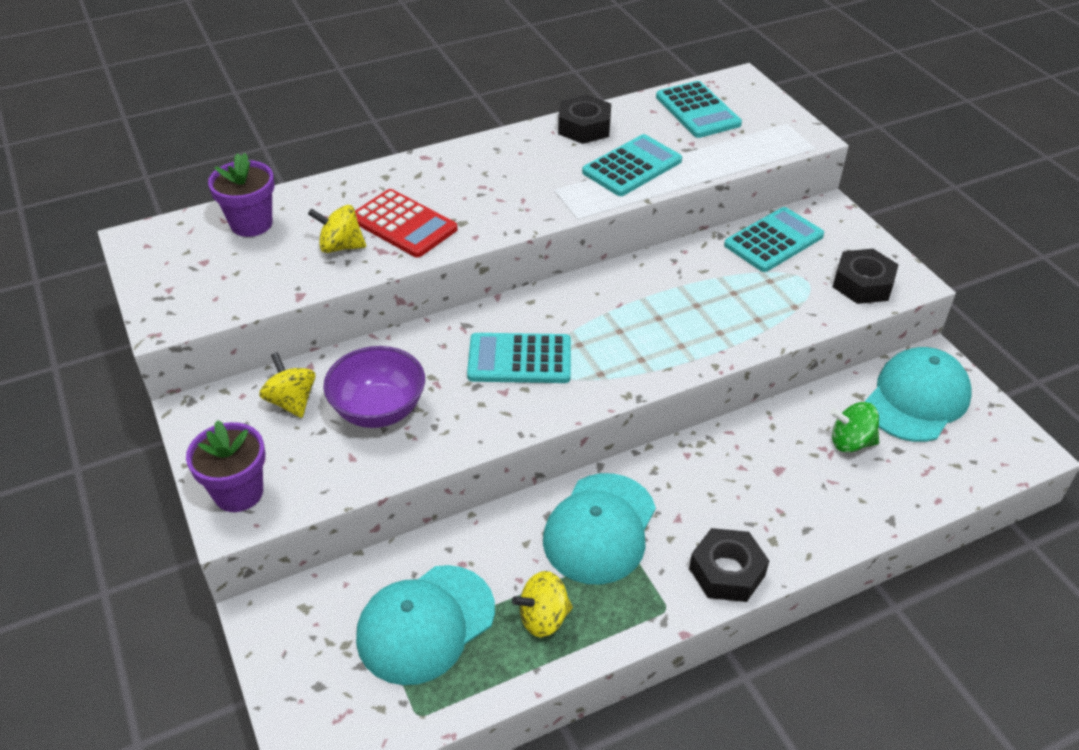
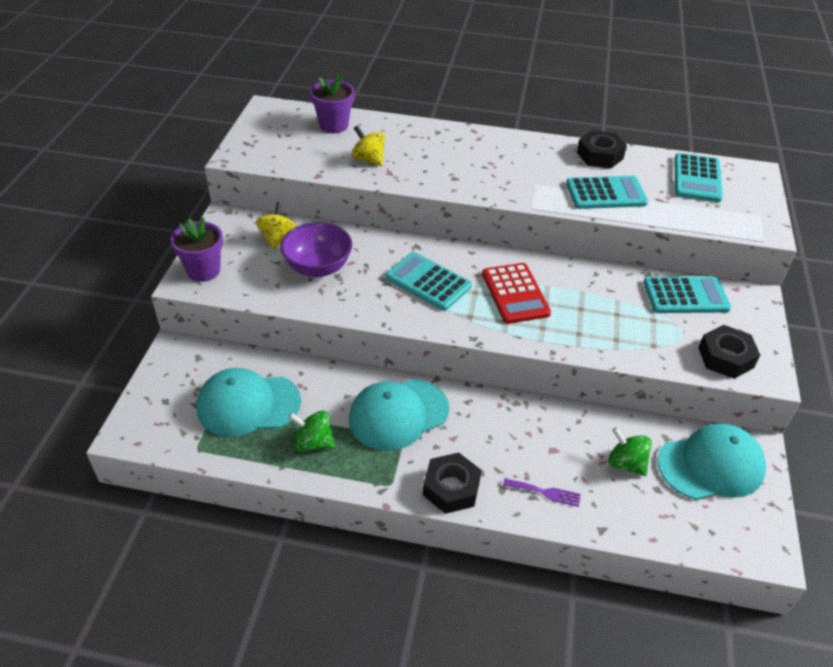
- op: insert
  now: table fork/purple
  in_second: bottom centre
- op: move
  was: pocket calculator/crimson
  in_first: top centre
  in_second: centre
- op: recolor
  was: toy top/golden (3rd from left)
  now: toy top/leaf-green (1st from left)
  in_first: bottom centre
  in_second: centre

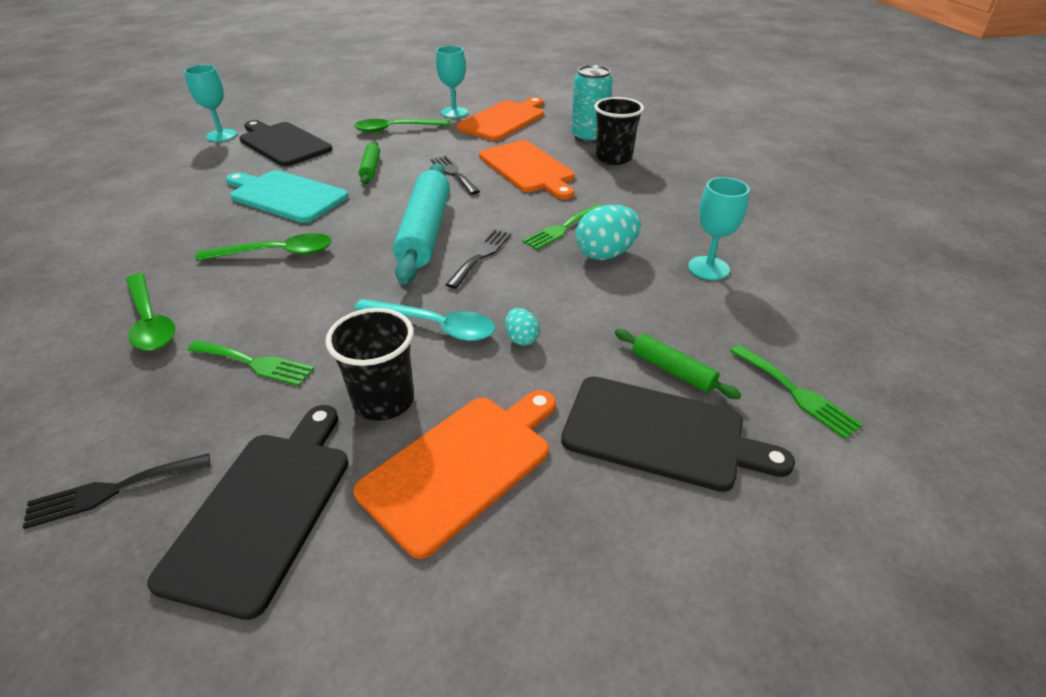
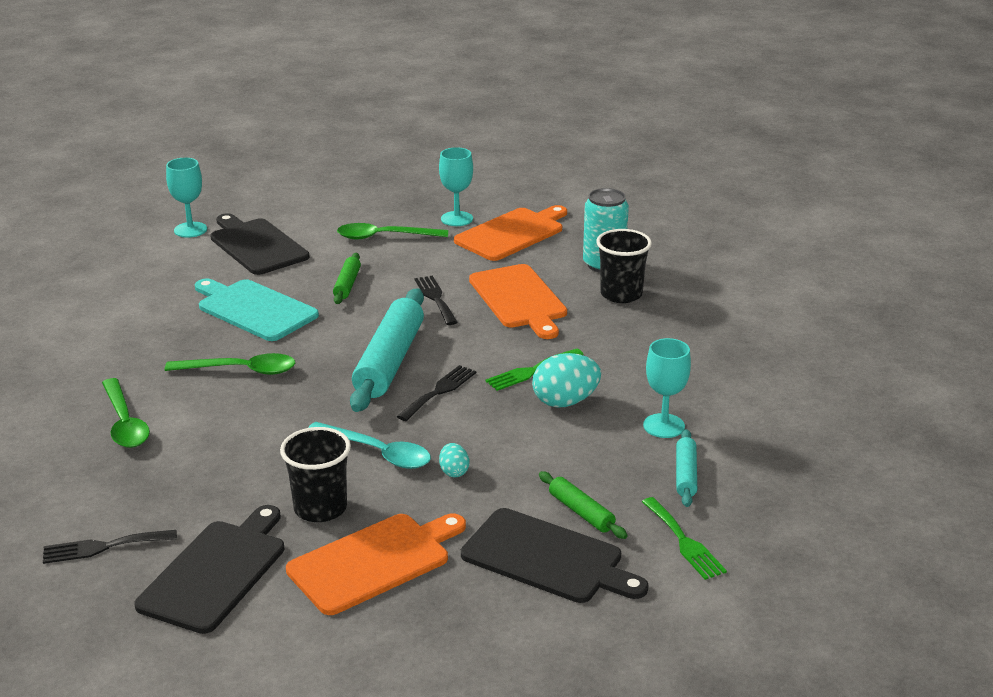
- op: delete
  was: table fork/leaf-green (1st from left)
  in_first: middle left
- op: insert
  now: pastry roller/aqua (2nd from left)
  in_second: bottom right

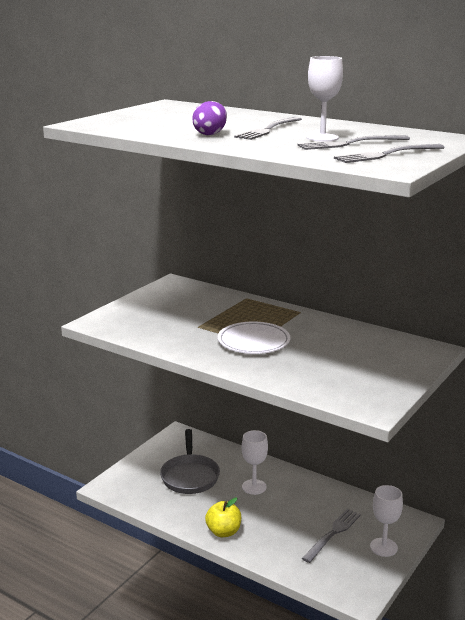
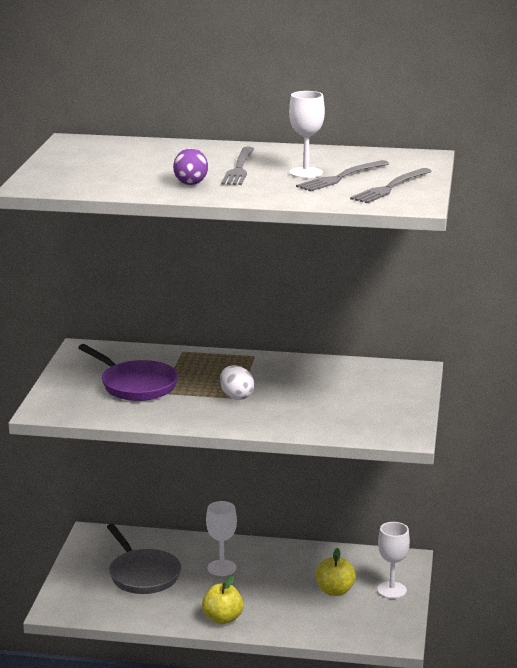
- op: insert
  now: frying pan/purple
  in_second: middle left
- op: replace
  was: plate/pure white
  now: egg/pure white
  in_first: centre
  in_second: centre
- op: replace
  was: table fork/grey (2nd from left)
  now: apple/golden (2nd from left)
  in_first: bottom right
  in_second: bottom centre

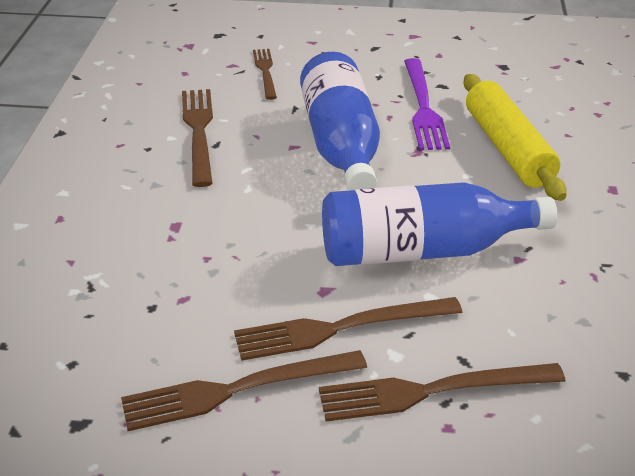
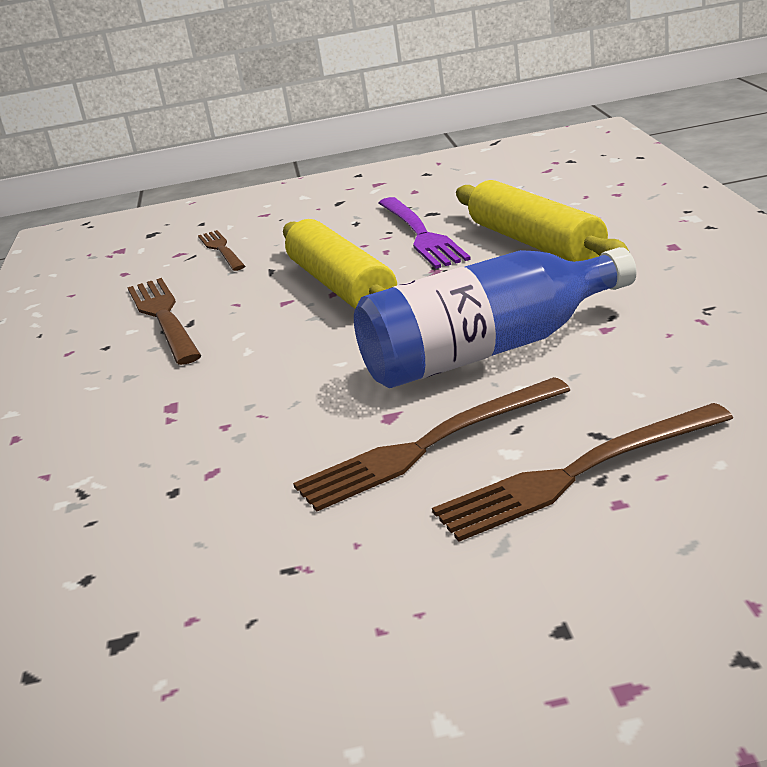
- op: delete
  was: table fork/russet (2nd from left)
  in_first: bottom centre
- op: replace
  was: drink bottle/blue (1st from left)
  now: pastry roller/golden (1st from left)
  in_first: top centre
  in_second: centre

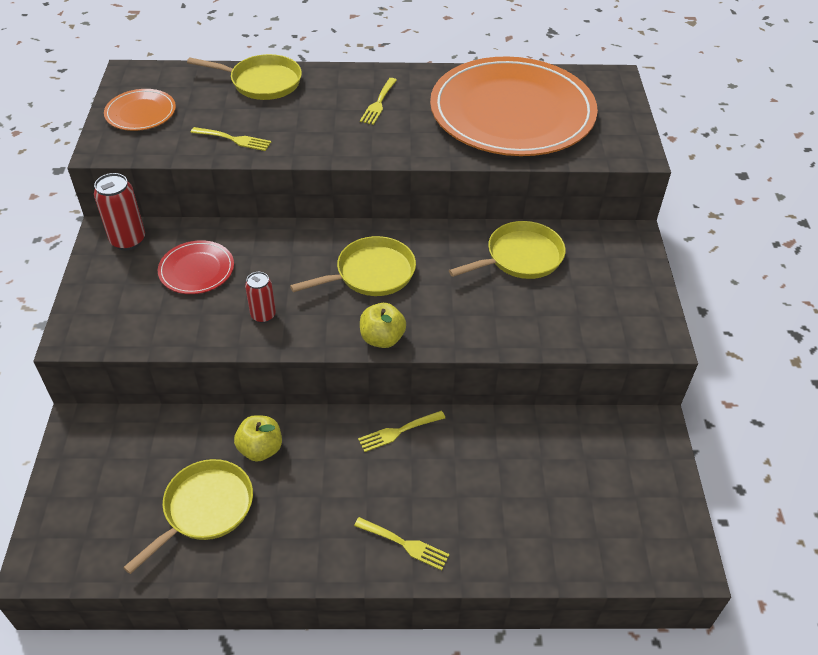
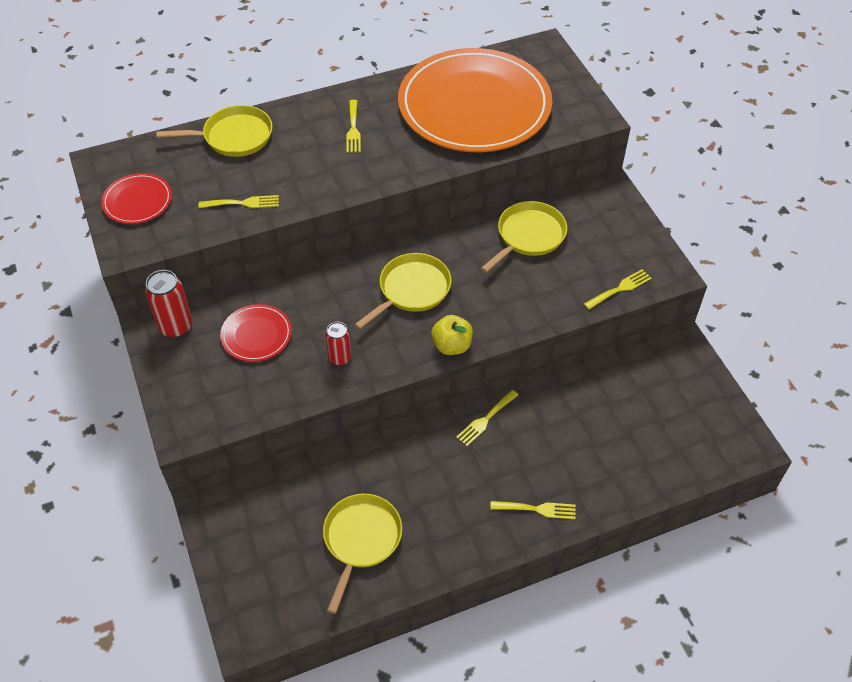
- op: delete
  was: apple/golden (1st from left)
  in_first: bottom left
- op: insert
  now: table fork/golden (5th from left)
  in_second: middle right
- op: recolor
  was: plate/orange-coloured (1st from left)
  now: plate/crimson (1st from left)
  in_first: top left
  in_second: top left

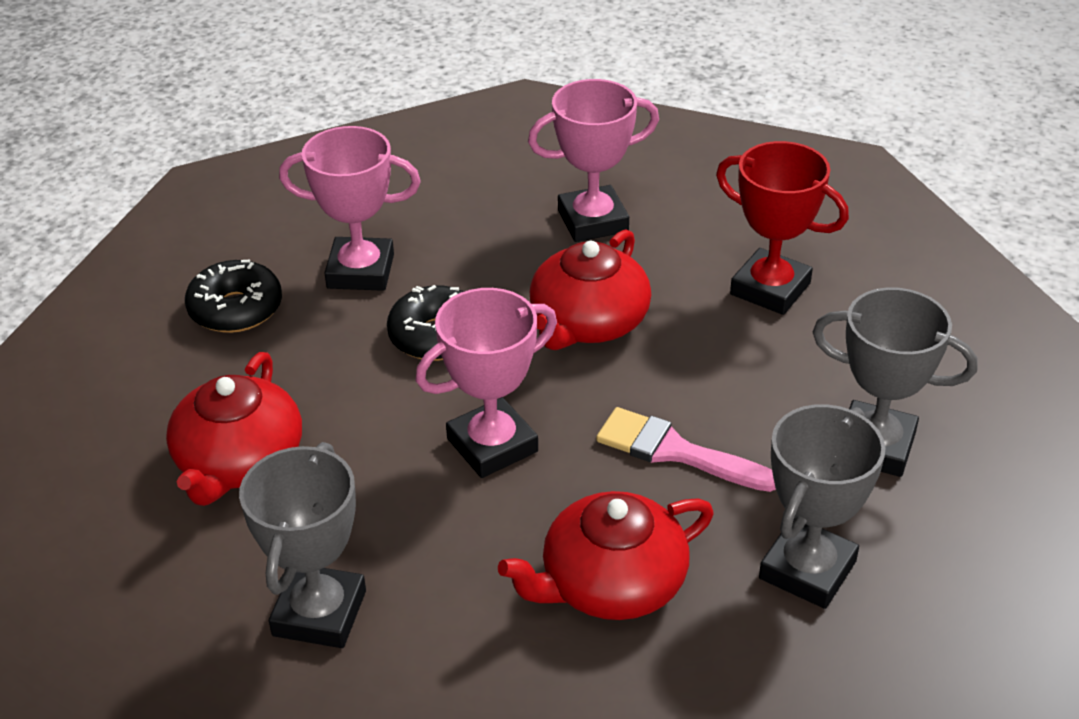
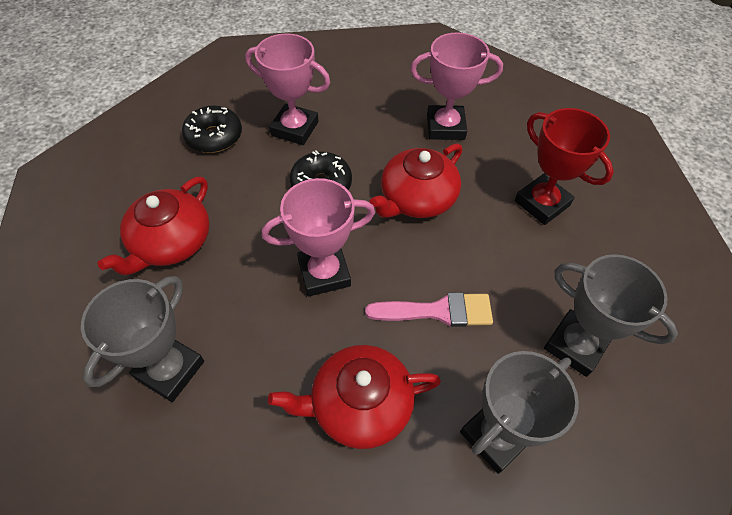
- op: rotate
  was: paintbrush/pink
  in_first: centre
  in_second: centre
  clockwise: 135

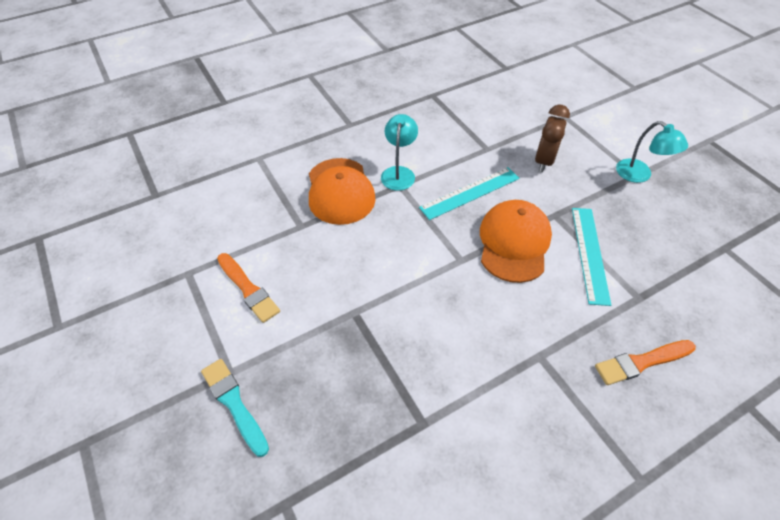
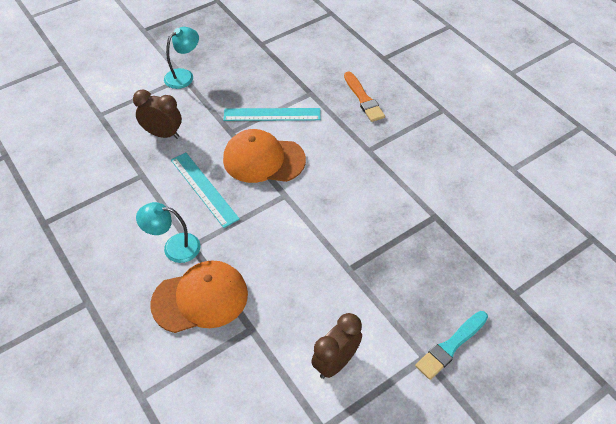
- op: replace
  was: paintbrush/orange-coloured (1st from left)
  now: bedside clock/russet (2nd from left)
  in_first: middle left
  in_second: bottom centre

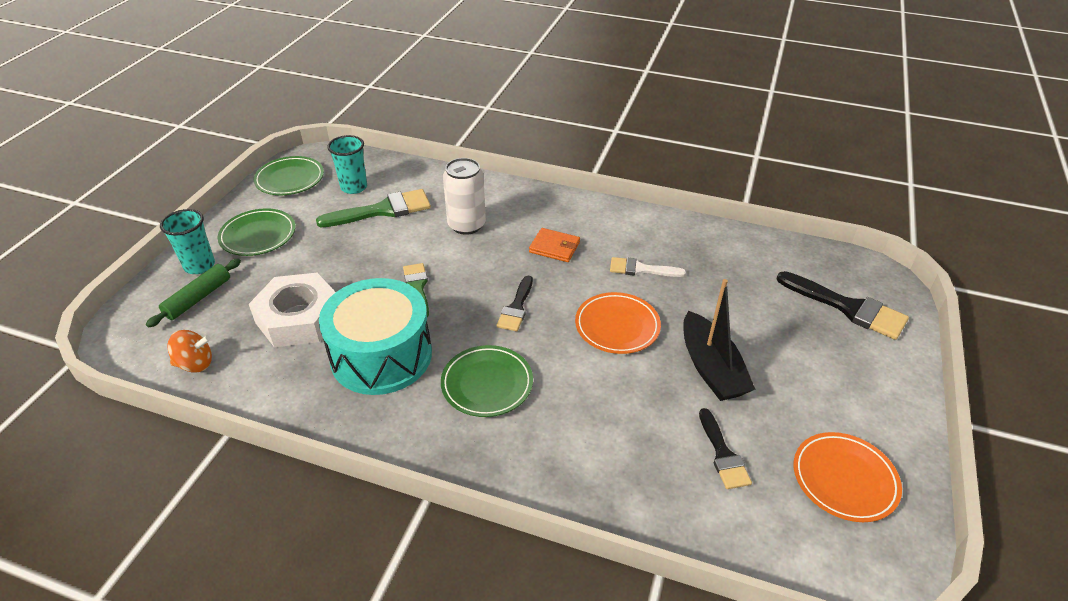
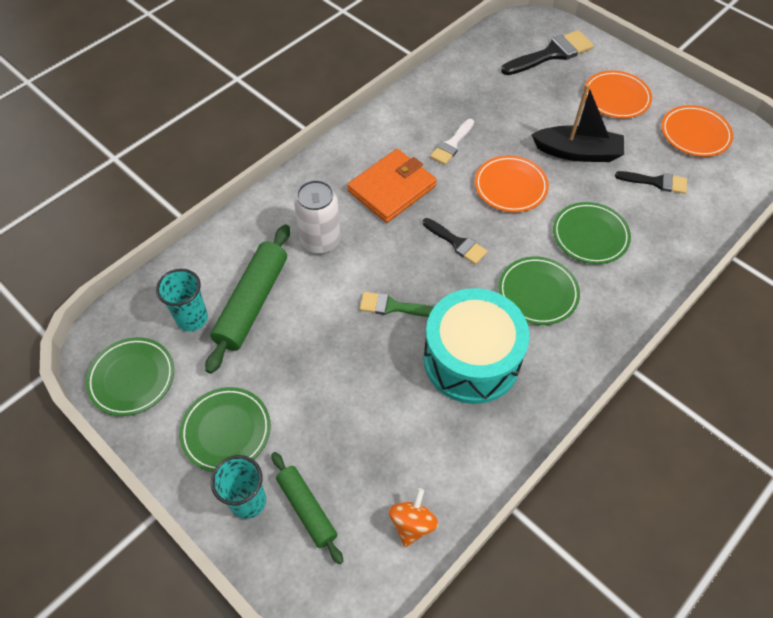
- op: delete
  was: hex nut/pure white
  in_first: middle left
- op: insert
  now: plate/leaf-green (4th from left)
  in_second: middle right
- op: insert
  now: plate/orange-coloured (2nd from left)
  in_second: top right
- op: replace
  was: paintbrush/leaf-green (1st from left)
  now: pastry roller/leaf-green (1st from left)
  in_first: centre
  in_second: middle left
- op: resize
  was: wallet/orange-coloured
  in_first: centre
  in_second: top centre
  ratio: 1.71

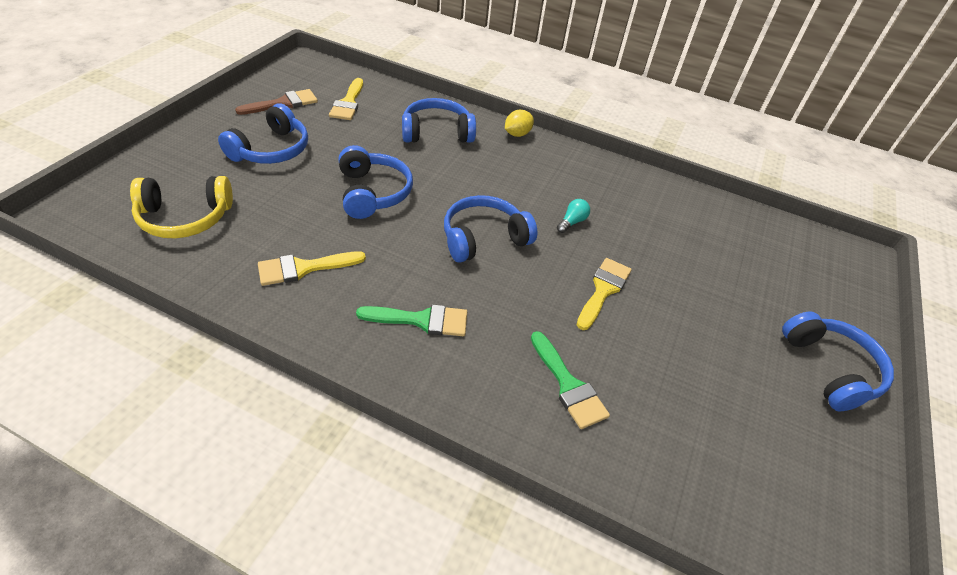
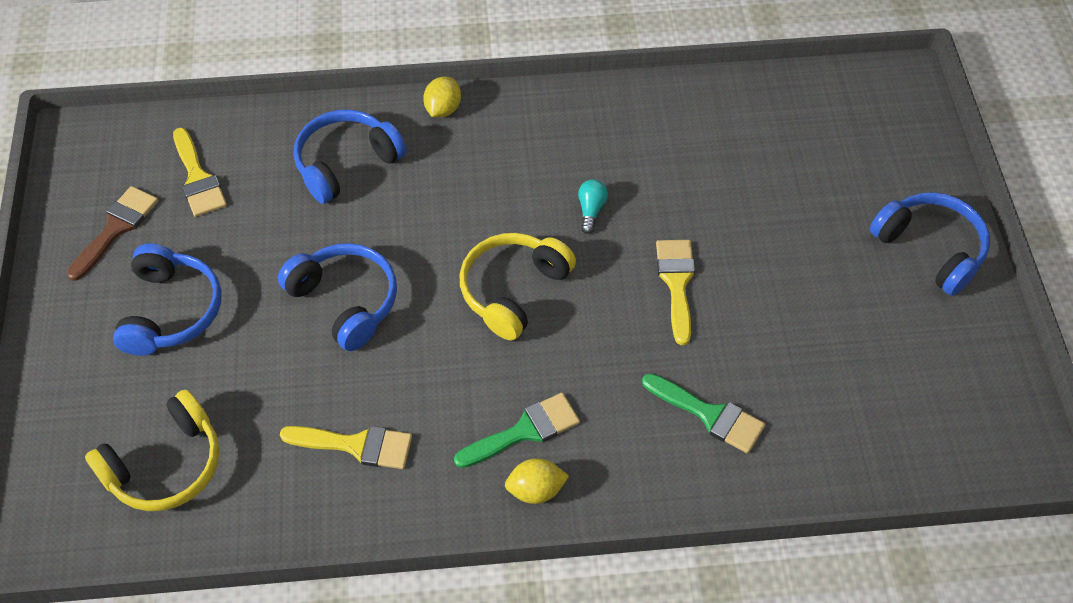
- op: insert
  now: lemon/golden (2nd from left)
  in_second: bottom centre
- op: recolor
  was: headset/blue (4th from left)
  now: headset/golden (2nd from left)
  in_first: centre
  in_second: centre
- op: rotate
  was: paintbrush/golden (1st from left in the first image)
  in_first: middle left
  in_second: bottom left
  clockwise: -120

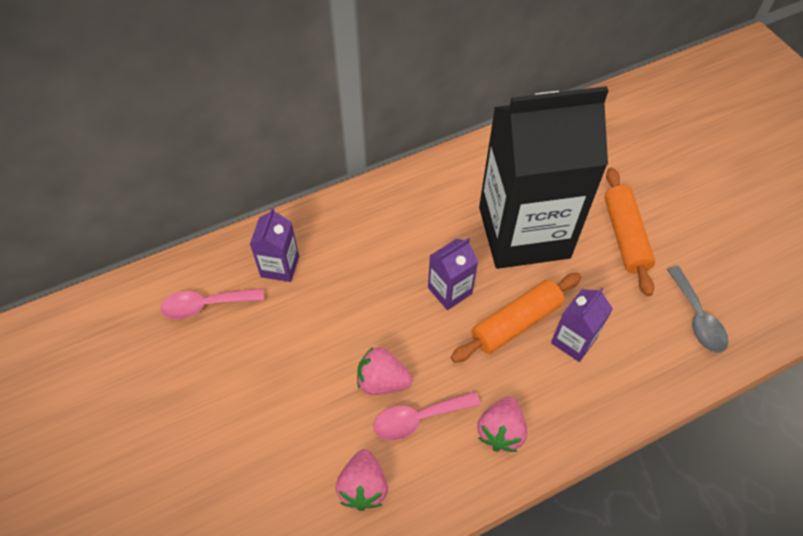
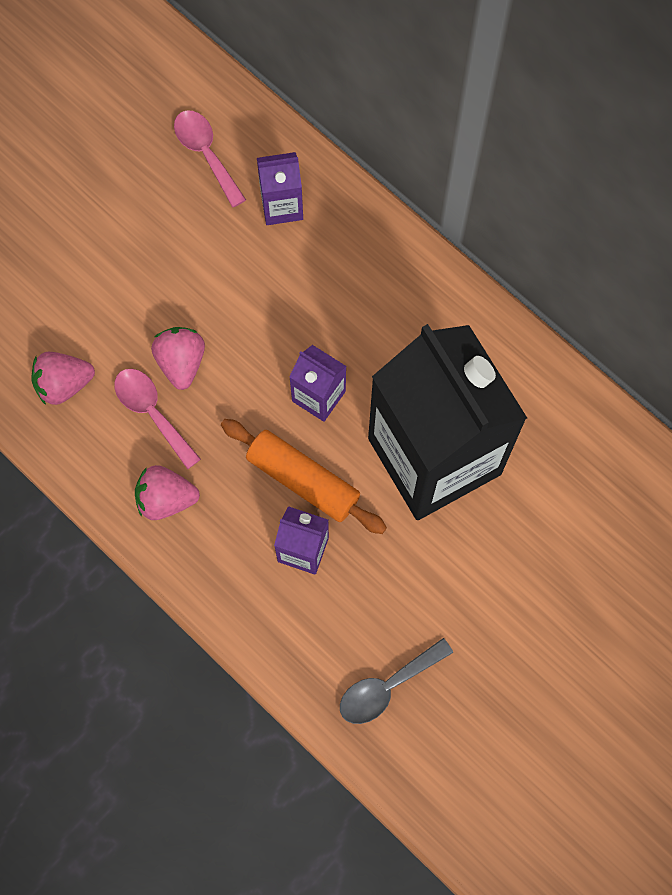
- op: delete
  was: pastry roller/orange-coloured (2nd from left)
  in_first: middle right

